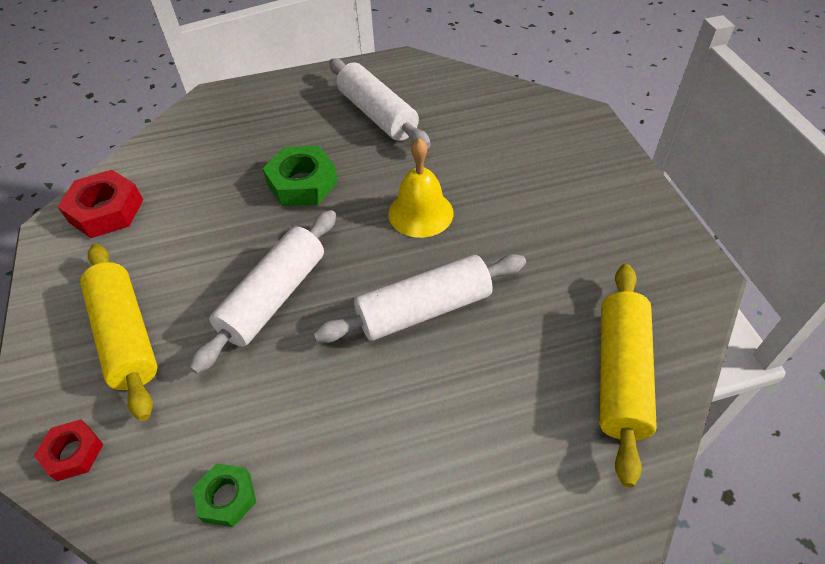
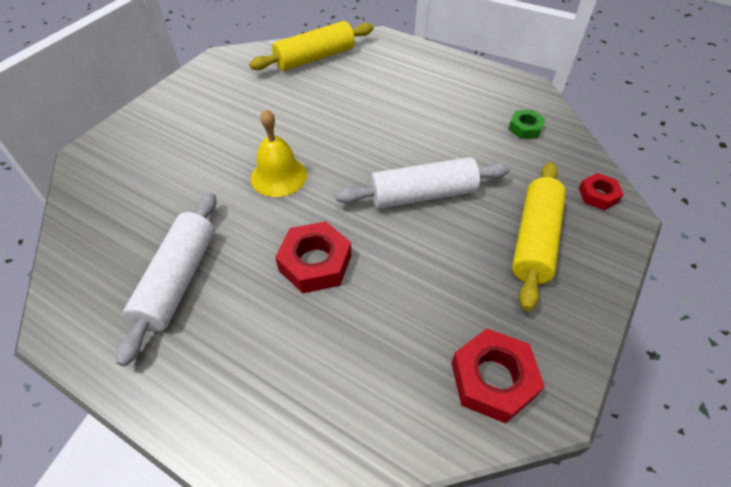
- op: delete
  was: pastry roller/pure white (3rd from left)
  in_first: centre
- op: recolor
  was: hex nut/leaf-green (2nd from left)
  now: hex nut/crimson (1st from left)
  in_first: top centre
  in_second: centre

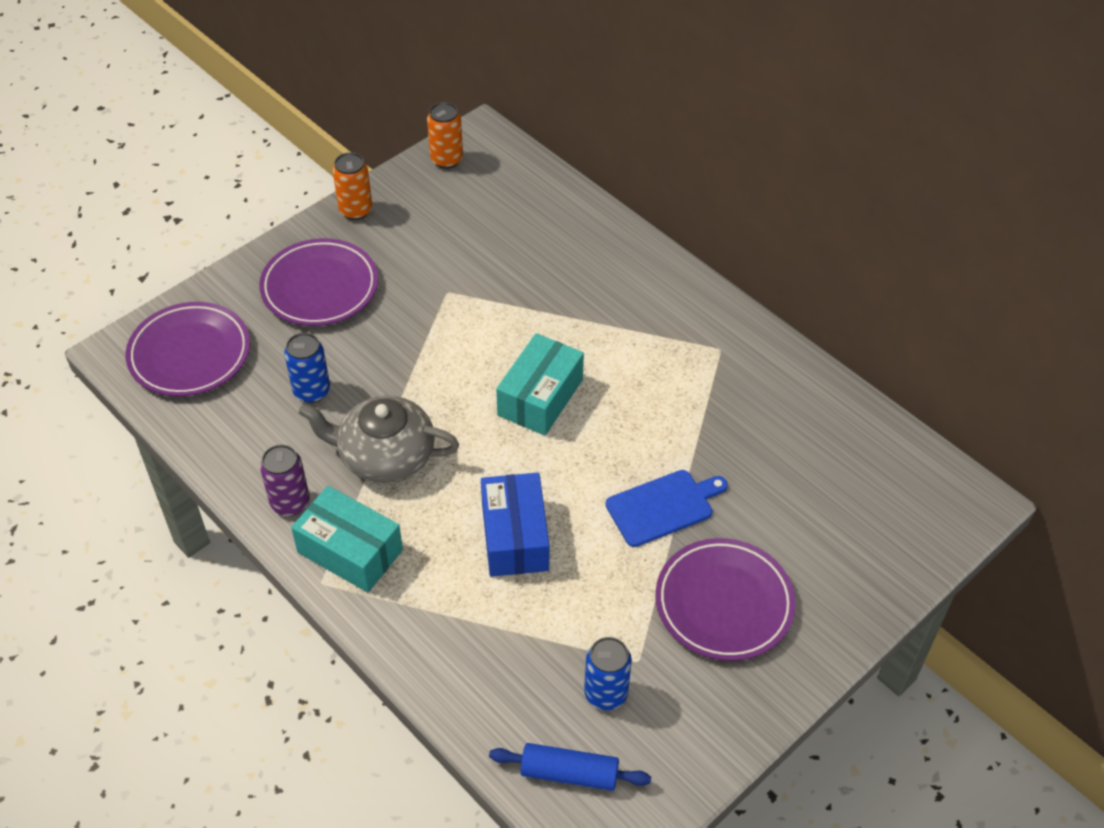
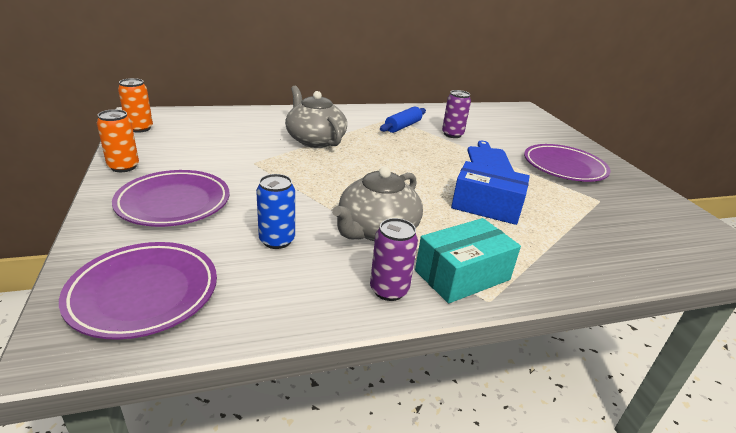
- op: delete
  was: box/aqua (2nd from left)
  in_first: centre
- op: delete
  was: tin/blue (2nd from left)
  in_first: bottom centre
- op: insert
  now: tea pot/grey (1st from left)
  in_second: top centre
- op: insert
  now: tin/purple (2nd from left)
  in_second: top centre
- op: move
  was: pastry roller/blue
  in_first: bottom centre
  in_second: top centre

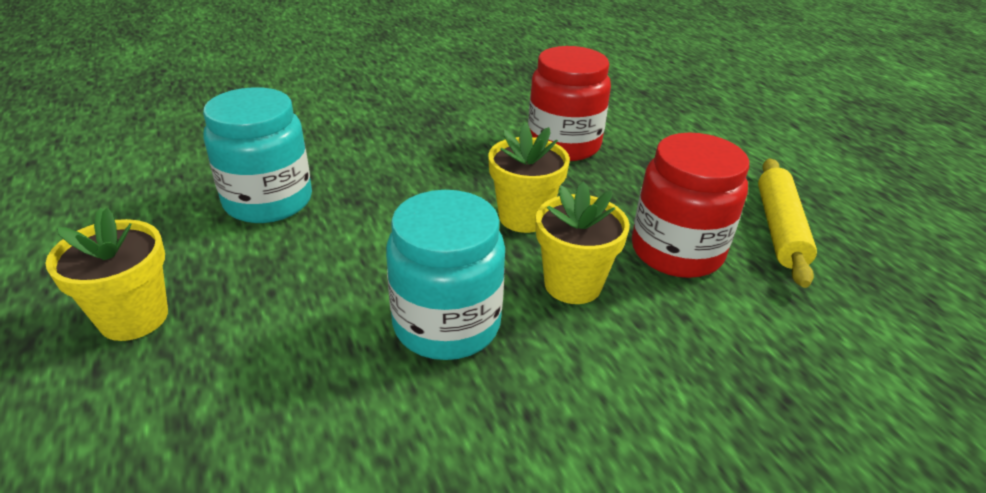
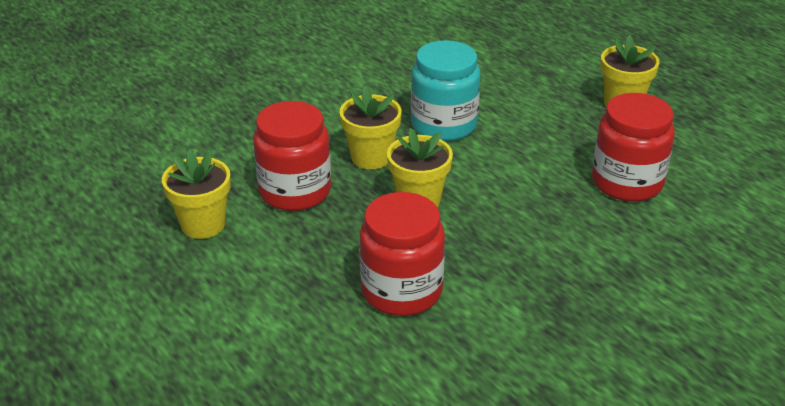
- op: replace
  was: pastry roller/golden
  now: flower pot/golden (1st from left)
  in_first: middle right
  in_second: middle left
- op: recolor
  was: preserve jar/aqua (1st from left)
  now: preserve jar/crimson (3rd from left)
  in_first: top left
  in_second: middle right

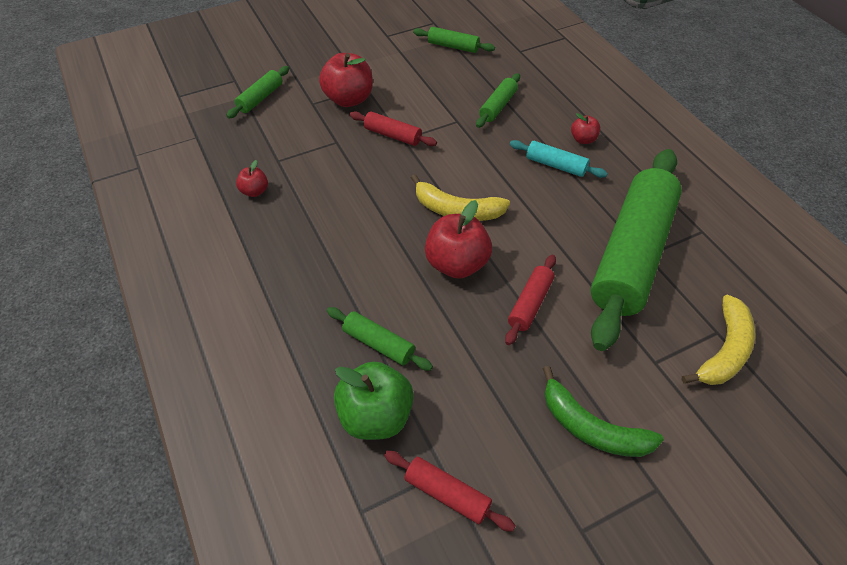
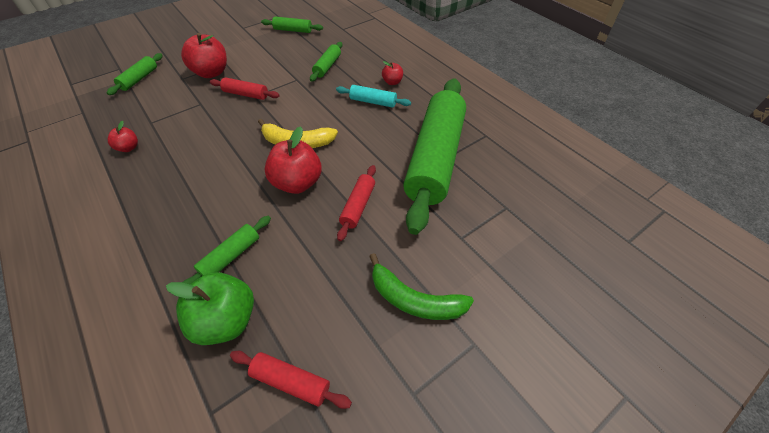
- op: delete
  was: banana fruit/golden (2nd from left)
  in_first: middle right
- op: rotate
  was: pastry roller/leaf-green (2nd from left)
  in_first: centre
  in_second: middle left
  clockwise: -75

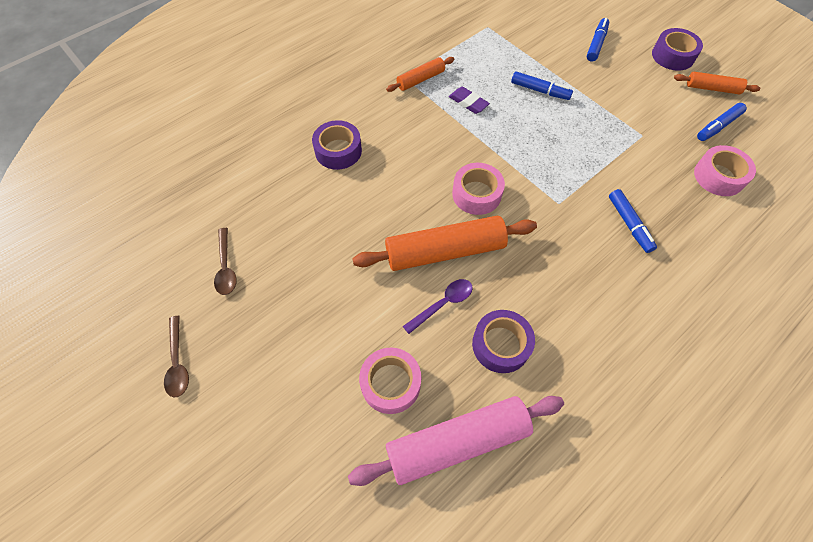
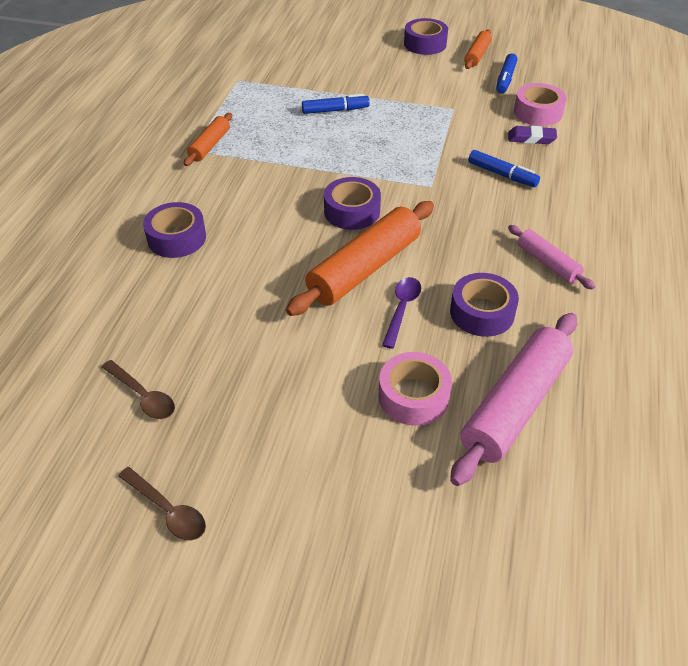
- op: delete
  was: felt pen/blue (2nd from left)
  in_first: top right
- op: insert
  now: pastry roller/pink (2nd from left)
  in_second: middle right
- op: move
  was: gum eraser/purple
  in_first: top centre
  in_second: top right
- op: recolor
  was: tape/pink (2nd from left)
  now: tape/purple (2nd from left)
  in_first: centre
  in_second: top centre
- op: rotate
  was: pastry roller/orange-coloured (3rd from left)
  in_first: top right
  in_second: top right
  clockwise: -45

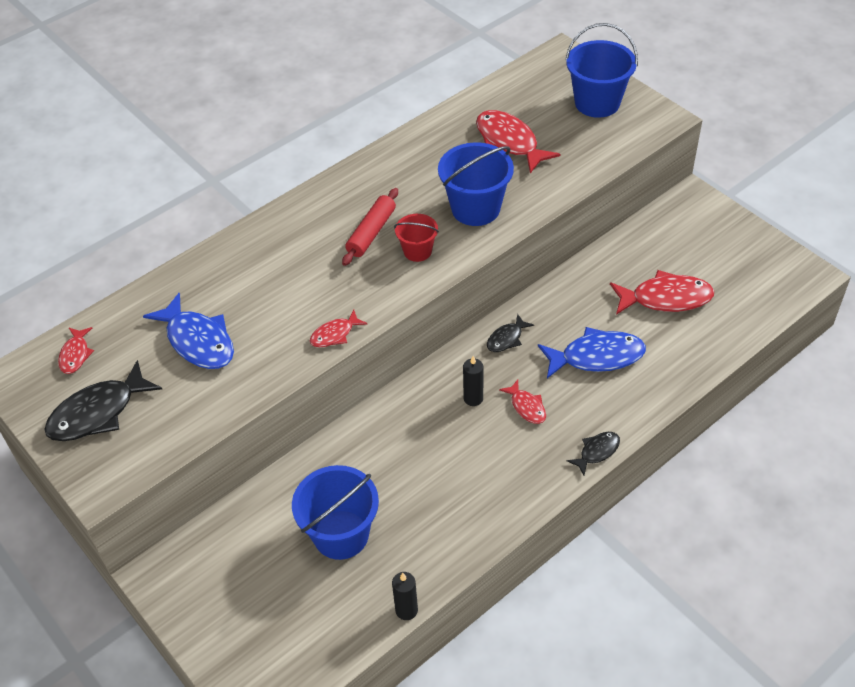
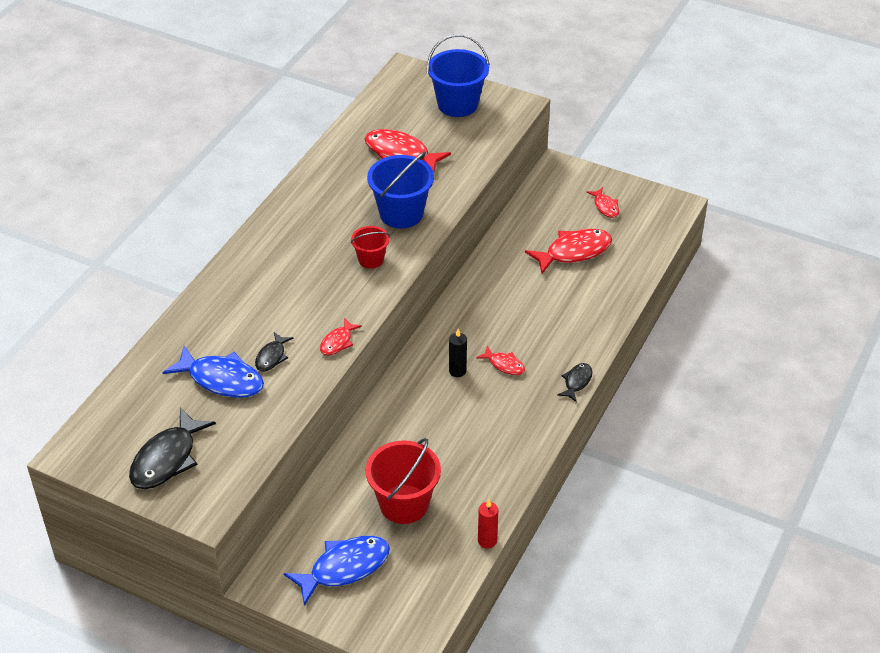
- op: delete
  was: pastry roller/crimson
  in_first: top centre
- op: move
  was: fish figure/crimson (1st from left in the first image)
  now: fish figure/crimson (5th from left)
  in_first: middle left
  in_second: top right
- op: move
  was: fish figure/jet-black (2nd from left)
  in_first: centre
  in_second: middle left
- op: move
  was: fish figure/blue (2nd from left)
  in_first: middle right
  in_second: bottom centre
- op: recolor
  was: bucket/blue (1st from left)
  now: bucket/crimson (2nd from left)
  in_first: bottom centre
  in_second: bottom centre
- op: recolor
  was: pillar candle/jet-black (1st from left)
  now: pillar candle/crimson
  in_first: bottom centre
  in_second: bottom centre

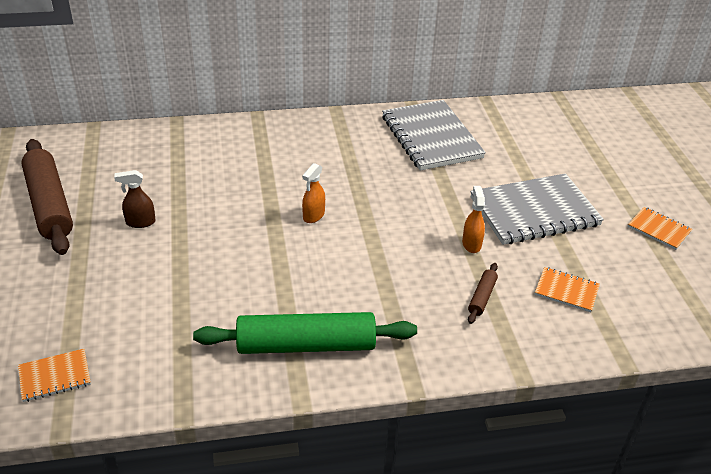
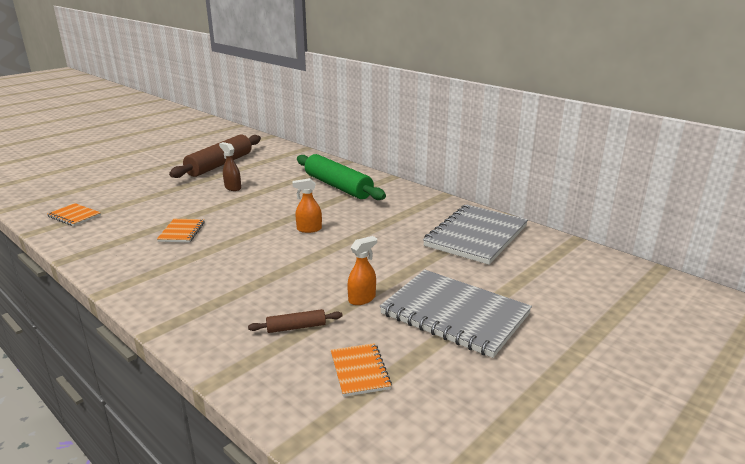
- op: move
  was: pastry roller/leaf-green
  in_first: bottom centre
  in_second: centre
- op: move
  was: exercise book/orange-coloured (3rd from left in the first image)
  now: exercise book/orange-coloured (2nd from left)
  in_first: middle right
  in_second: middle left

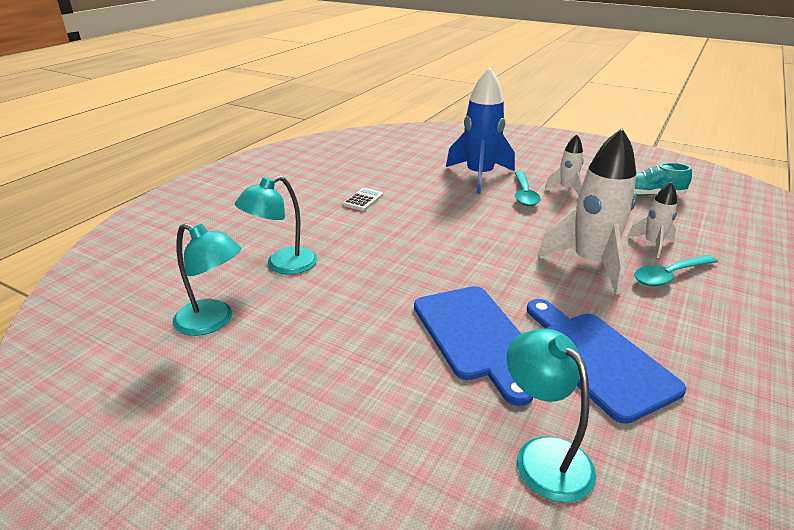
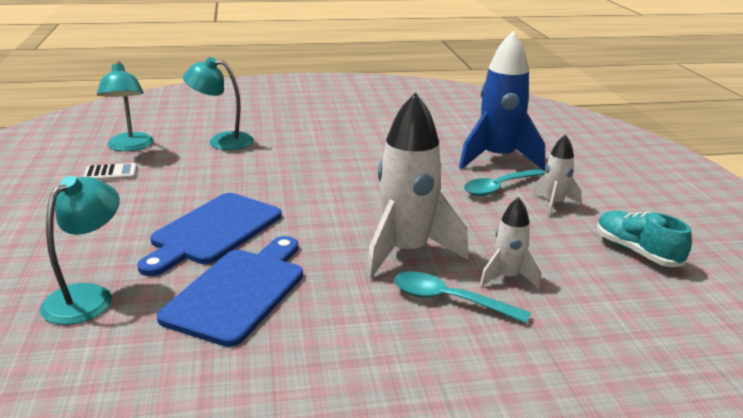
- op: move
  was: pocket calculator/pure white
  in_first: centre
  in_second: middle left

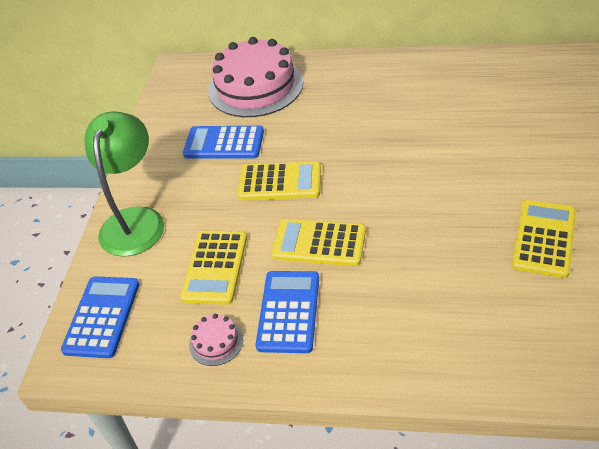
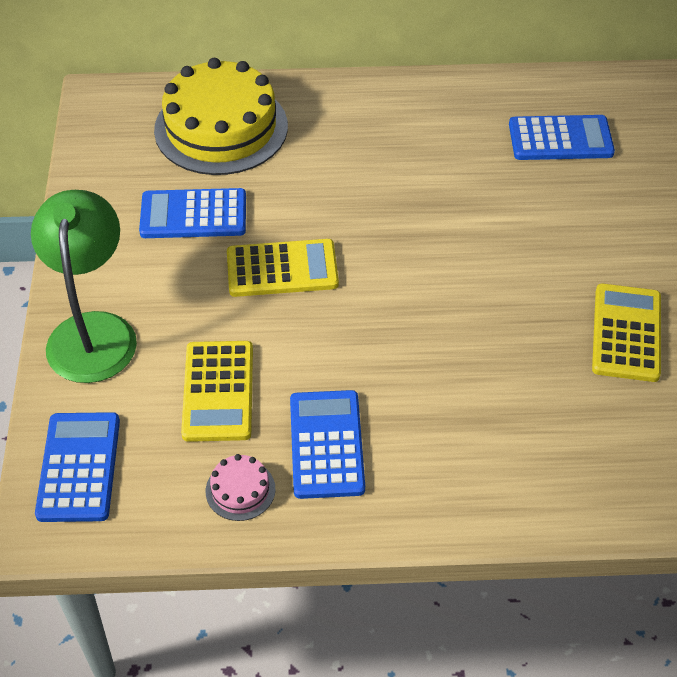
- op: delete
  was: pocket calculator/golden (3rd from left)
  in_first: centre
- op: insert
  now: pocket calculator/blue (4th from left)
  in_second: top right
- op: recolor
  was: cake/pink (2nd from left)
  now: cake/golden
  in_first: top centre
  in_second: top left

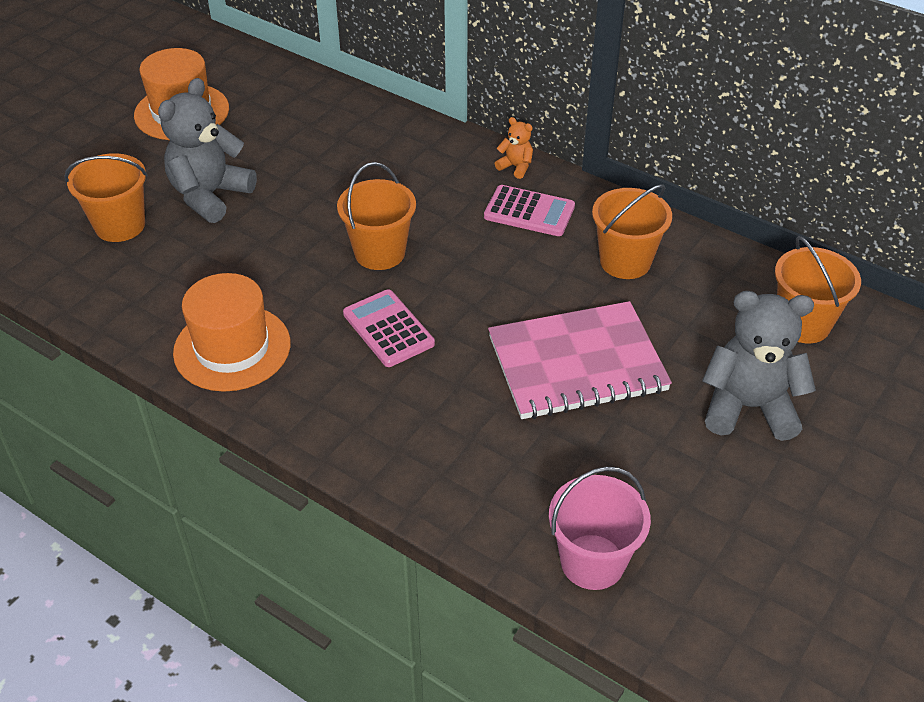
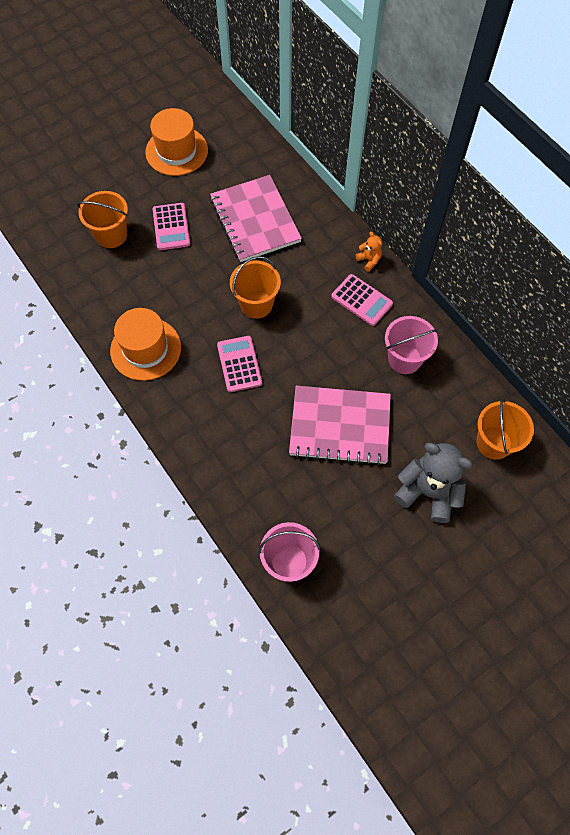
- op: insert
  now: exercise book/pink (1st from left)
  in_second: top centre
- op: replace
  was: teddy/grey (1st from left)
  now: pocket calculator/pink (1st from left)
  in_first: top left
  in_second: top left
- op: recolor
  was: bucket/orange-coloured (3rd from left)
  now: bucket/pink (2nd from left)
  in_first: top right
  in_second: middle right

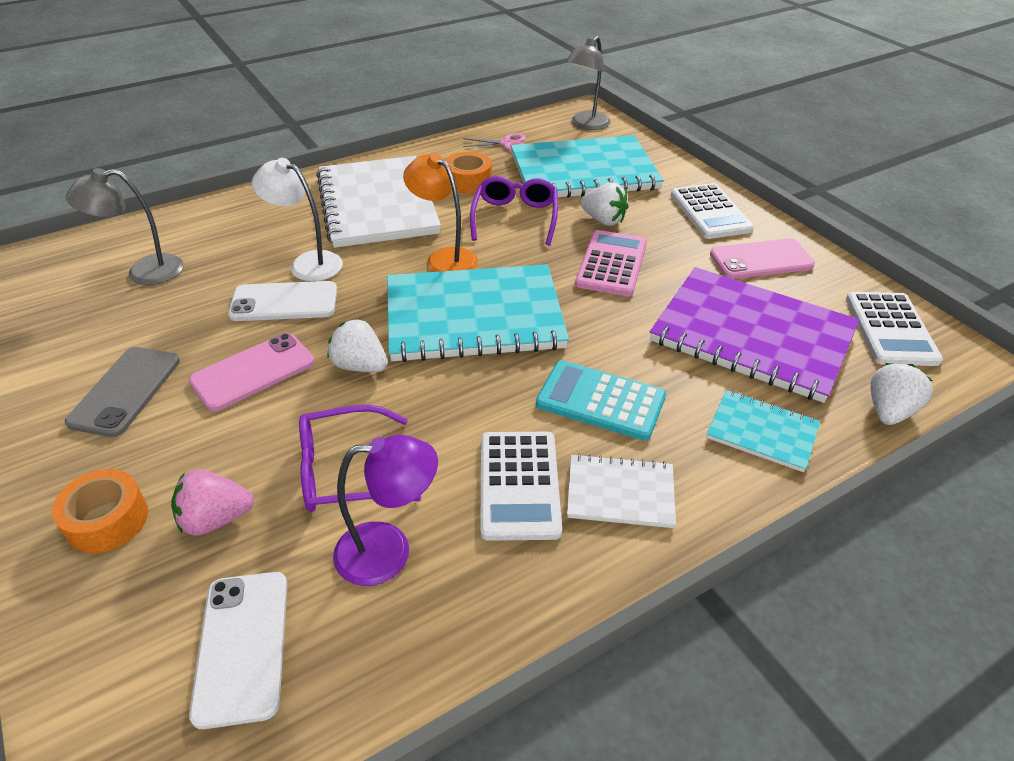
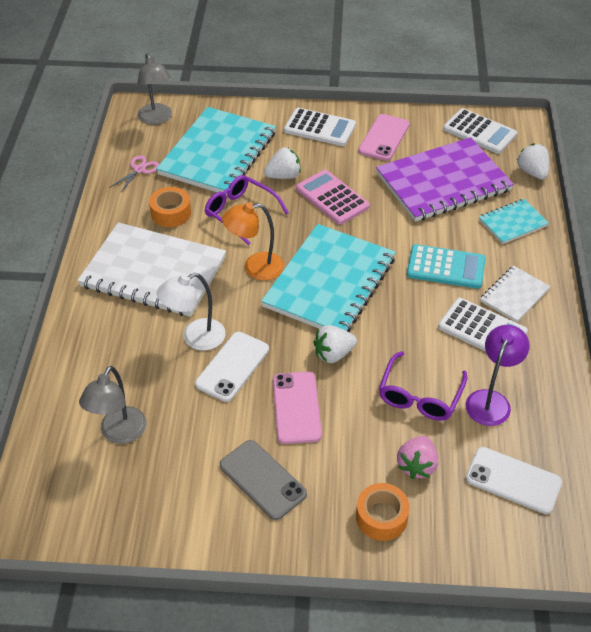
- op: rotate
  was: pocket calculator/aqua
  in_first: centre
  in_second: middle right
  clockwise: -135

